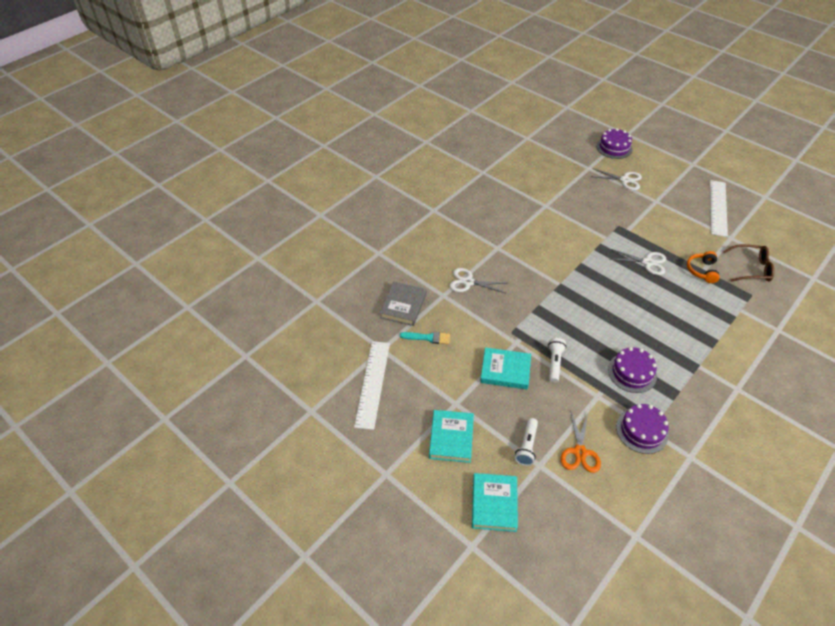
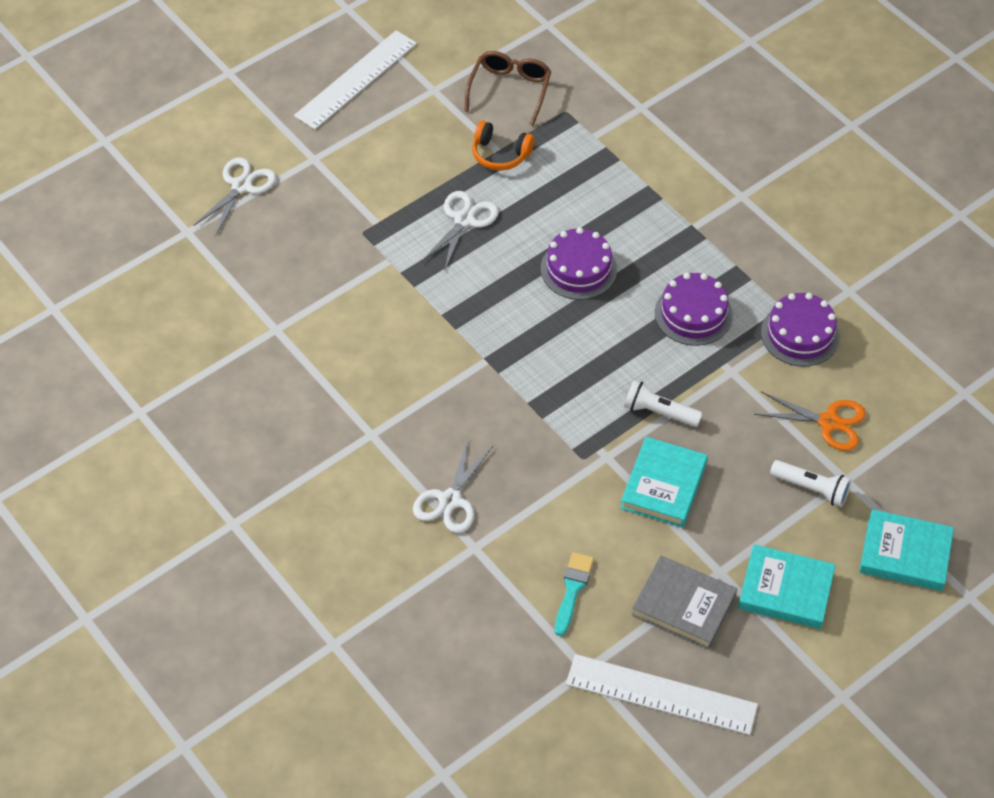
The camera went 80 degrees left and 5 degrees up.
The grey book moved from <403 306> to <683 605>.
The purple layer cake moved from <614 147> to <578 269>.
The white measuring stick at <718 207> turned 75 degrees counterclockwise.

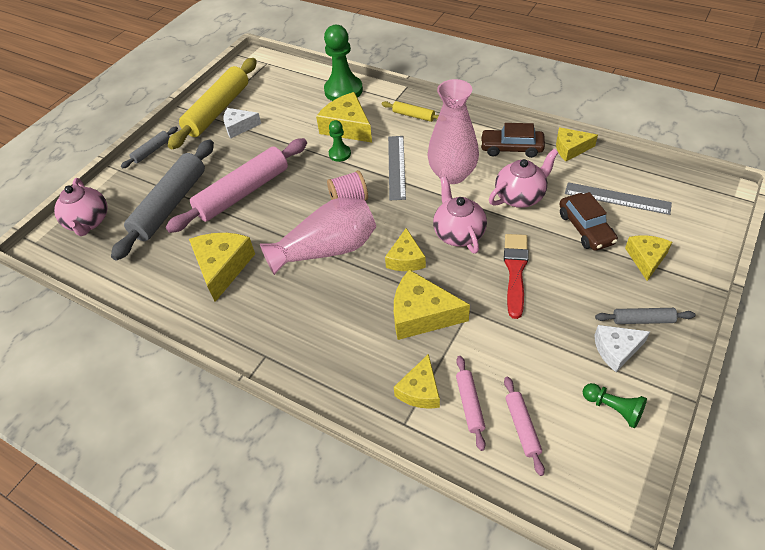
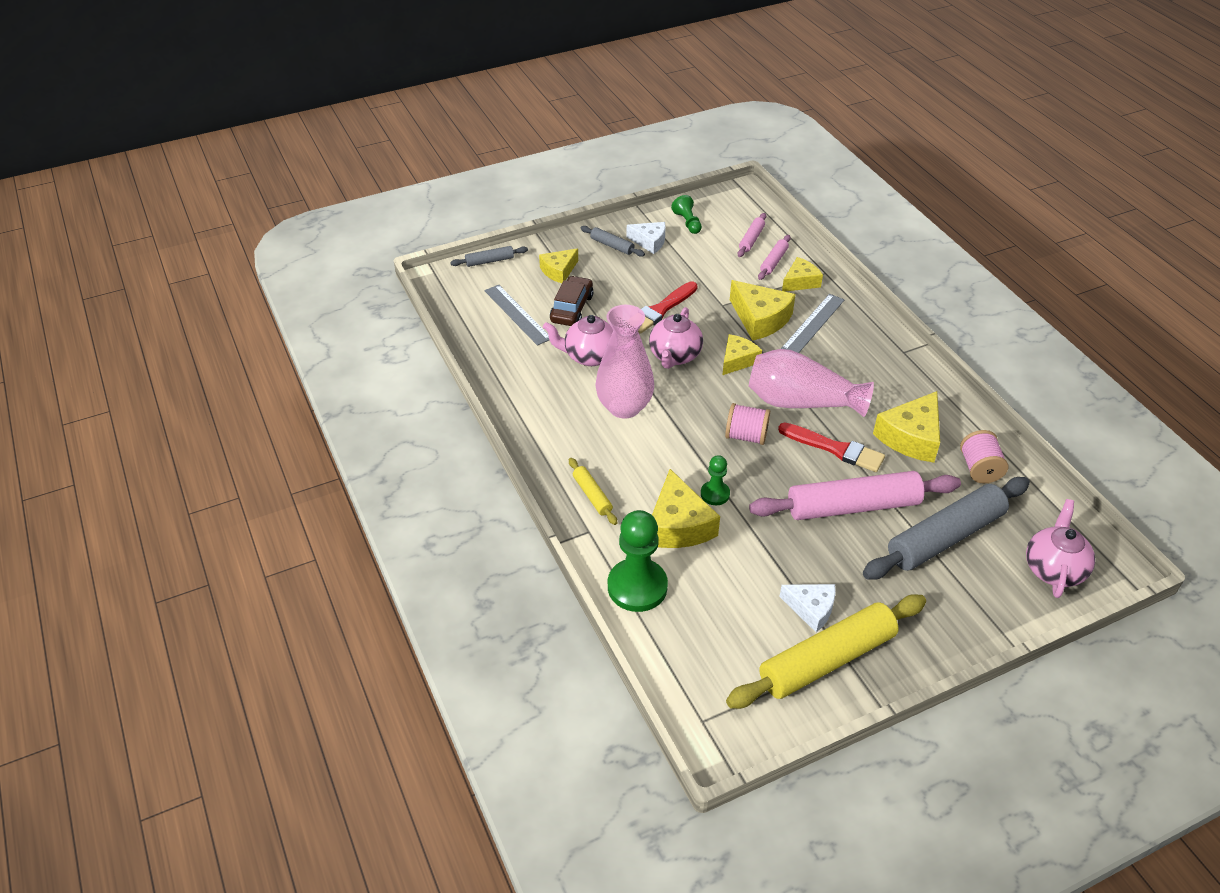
The camera went 150 degrees left and 5 degrees down.
The dark brown automobile at <511 148> disappeared.
The bright yellow piece of cheese at <570 149> disappeared.
The red paint brush at <835 449> appeared.
The pink bobbin at <979 469> appeared.
The grey dough roller moved from <152 151> to <489 261>.
The grey measuring stick moved from <396 167> to <813 324>.

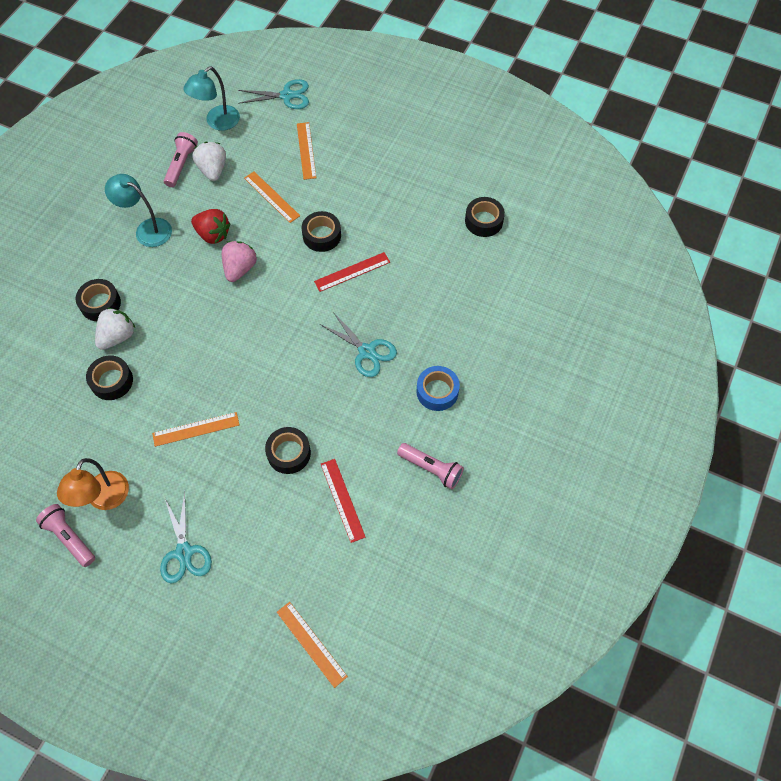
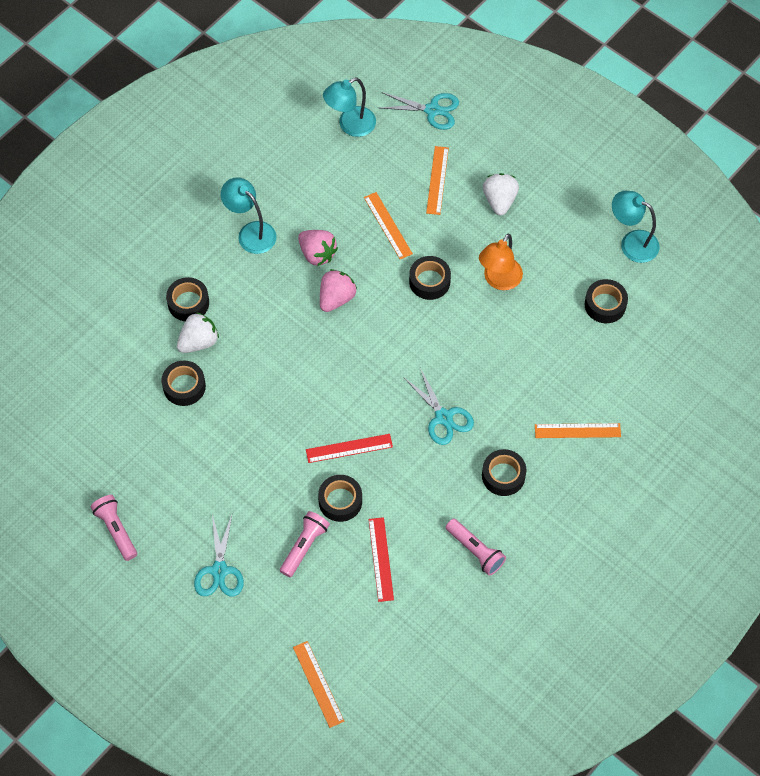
The camera went 15 degrees right and 0 degrees up.
The aqua lamp at <632 243> appeared.
The orange-coloured lamp moved from <104 499> to <499 280>.
The orange-coloured measuring stick moved from <196 429> to <577 430>.
The pink torch moved from <181 165> to <304 546>.
The white toy strawberry moved from <213 170> to <499 200>.
The red measuring stick moved from <352 272> to <349 448>.
The red toy strawberry at <213 234> became the pink toy strawberry at <317 254>.
The blue tape at <437 391> became the jet-black tape at <503 476>.

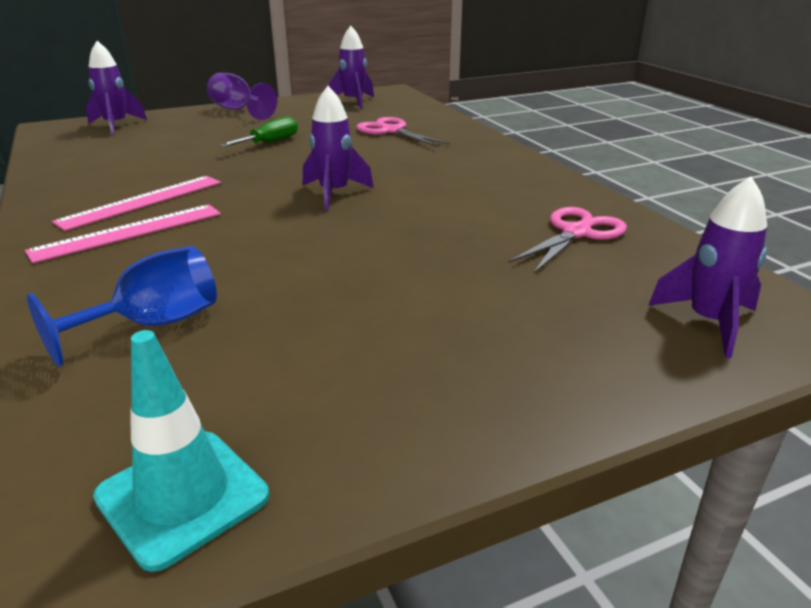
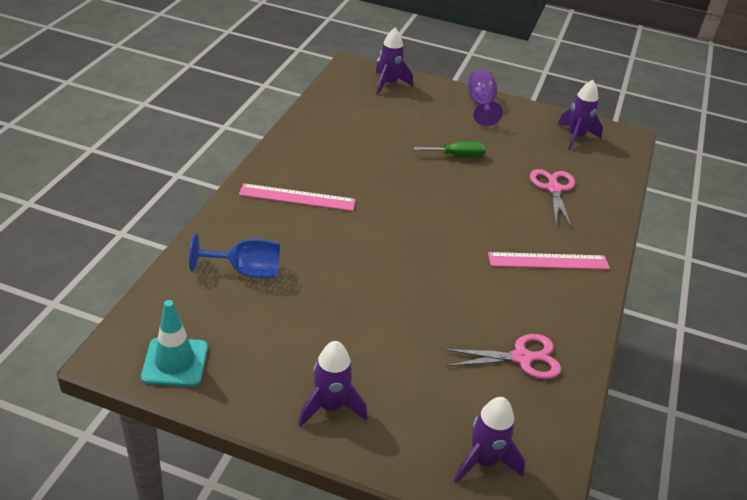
The camera went 40 degrees right and 10 degrees up.
The pink measuring stick moved from <142 201> to <548 261>.
The purple rocket moved from <334 193> to <330 406>.

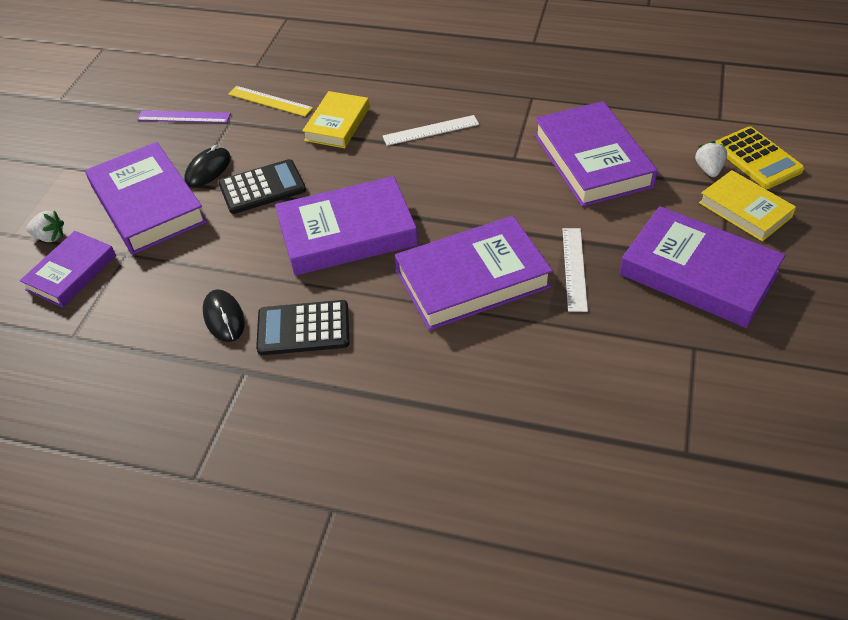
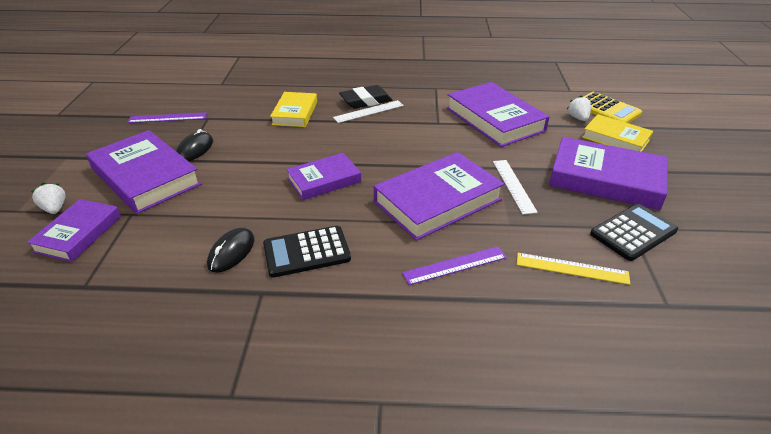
The camera went 15 degrees left and 10 degrees down.
The jet-black pencil eraser at <366 101> appeared.
The purple measuring stick at <455 265> appeared.
The jet-black pocket calculator moved from <262 188> to <633 232>.
The bright yellow measuring stick moved from <270 101> to <572 268>.
The white toy strawberry at <50 237> turned 120 degrees counterclockwise.
The jet-black PC mouse at <224 318> turned 60 degrees clockwise.
The purple book at <347 233> changed to 0.61 times the size.

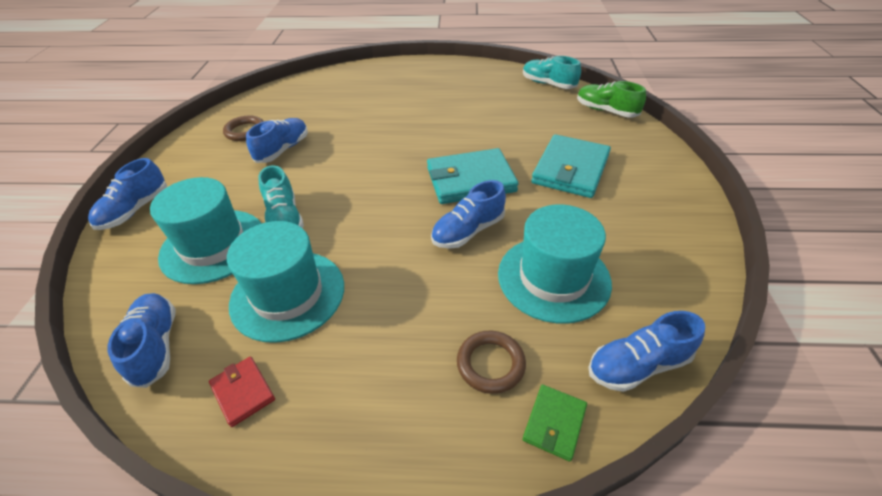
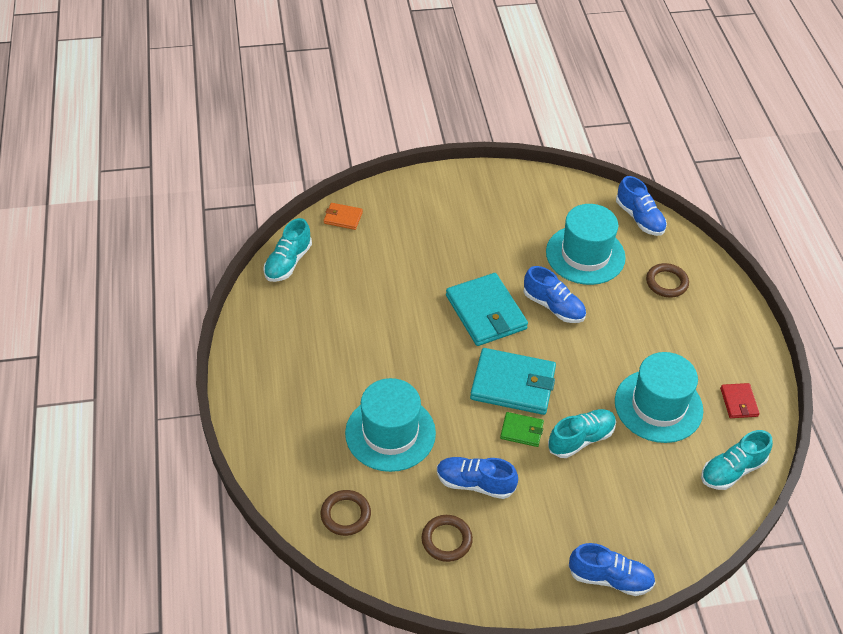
The camera went 105 degrees left and 5 degrees up.
The dark brown hoop at <345 515> appeared.
The aqua tall hat moved from <213 245> to <390 433>.
The emerald wallet moved from <554 423> to <522 431>.
The aqua wallet moved from <570 169> to <513 384>.
The emerald shoe at <606 111> was replaced by the orange-coloured wallet at <343 218>.
The blue shoe at <156 346> became the aqua shoe at <732 470>.
The red wallet at <243 392> turned 45 degrees counterclockwise.

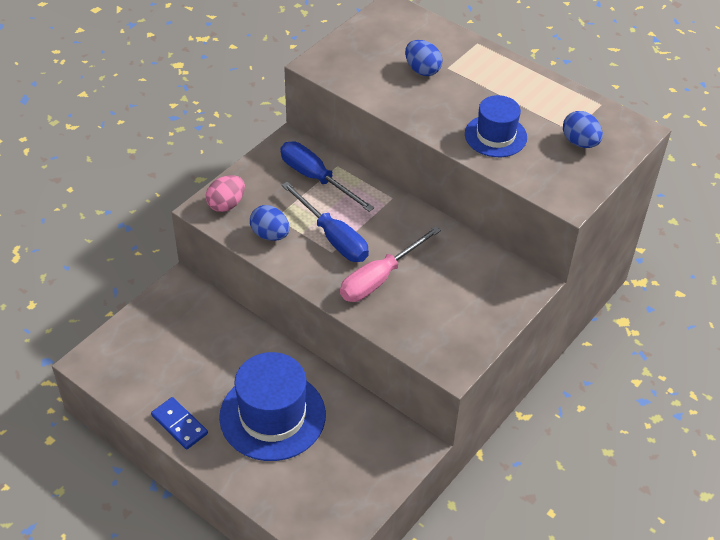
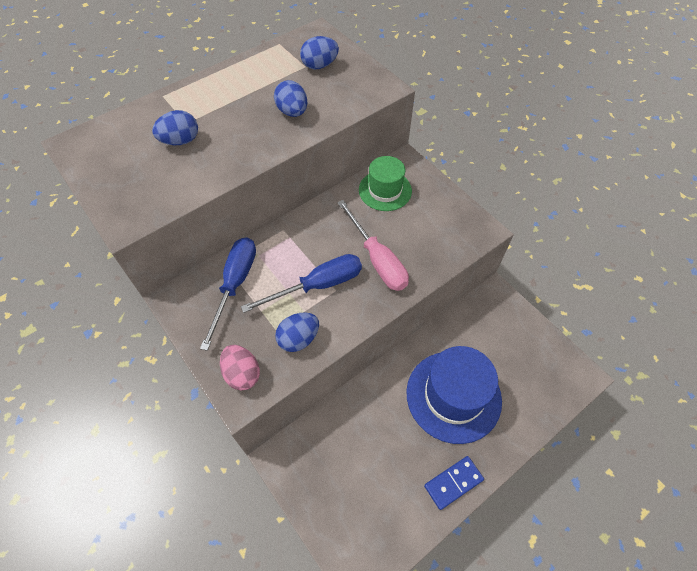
The camera went 75 degrees left and 10 degrees up.
The emerald tall hat at <385 190> appeared.
The blue tall hat at <495 136> was replaced by the blue egg shape at <292 112>.
The blue hand screwdriver at <316 178> turned 135 degrees clockwise.

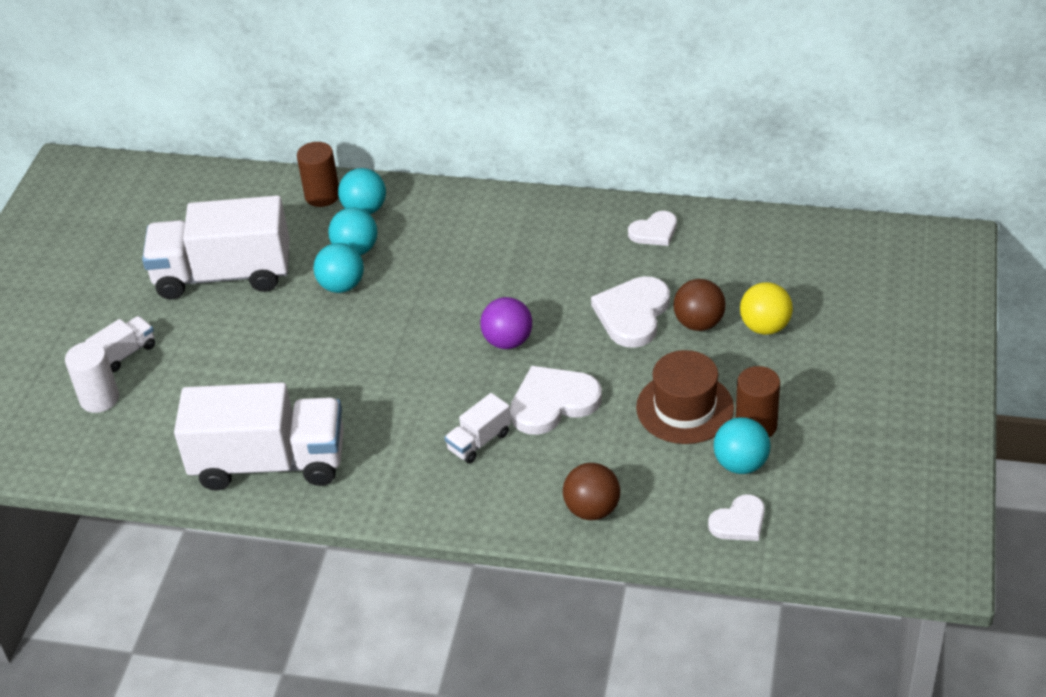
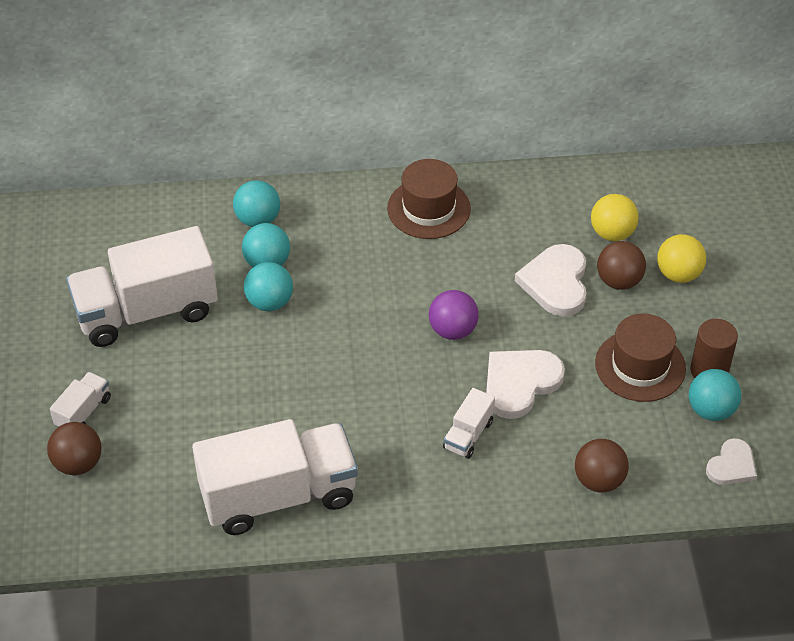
The camera went 20 degrees left and 5 degrees up.
The dark brown solid cylinder at <322 196> disappeared.
The white heart at <654 231> disappeared.
The dark brown tall hat at <428 208> appeared.
The bright yellow ball at <612 233> appeared.
The white solid cylinder at <99 399> was replaced by the dark brown ball at <78 464>.

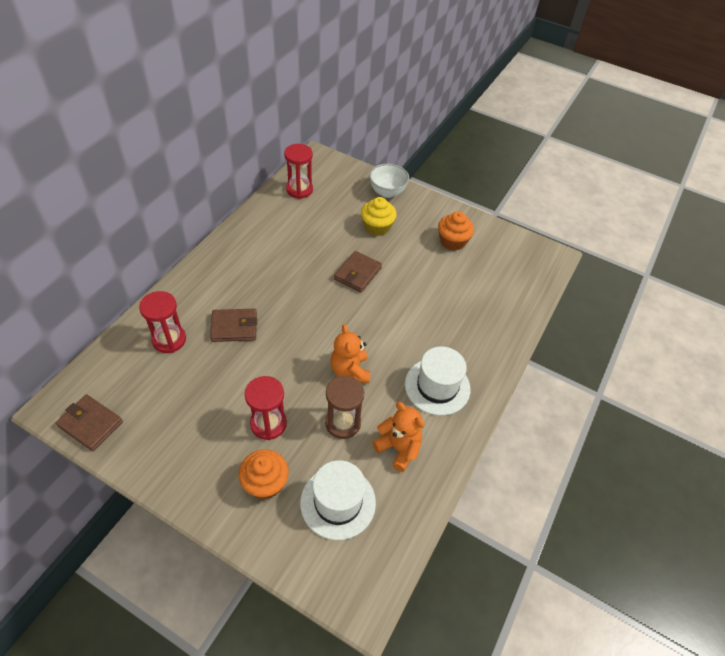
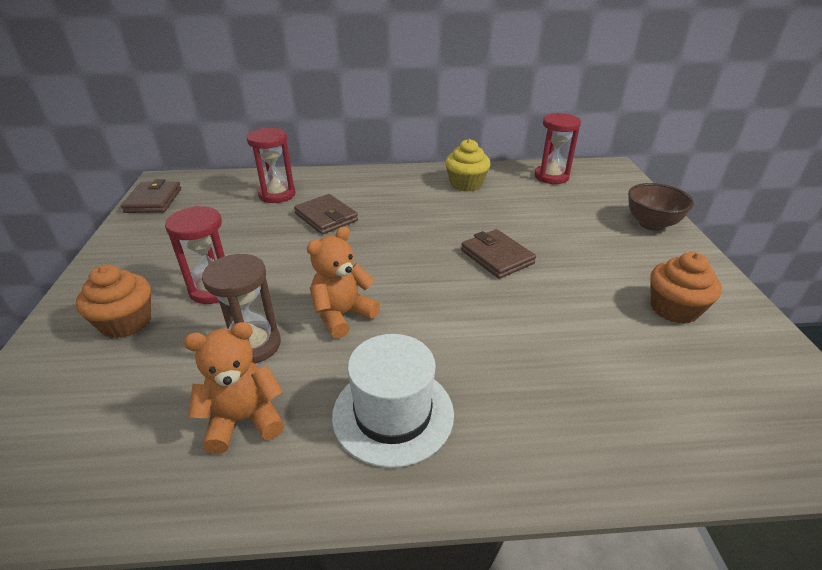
The camera went 60 degrees right and 15 degrees down.
The white tall hat at <338 502> disappeared.
The bright yellow cupcake moved from <377 227> to <466 184>.
The white bowl at <387 192> became the dark brown bowl at <651 224>.
The dark brown wallet at <357 273> turned 60 degrees clockwise.
The orange-coloured teddy at <398 448> turned 120 degrees counterclockwise.

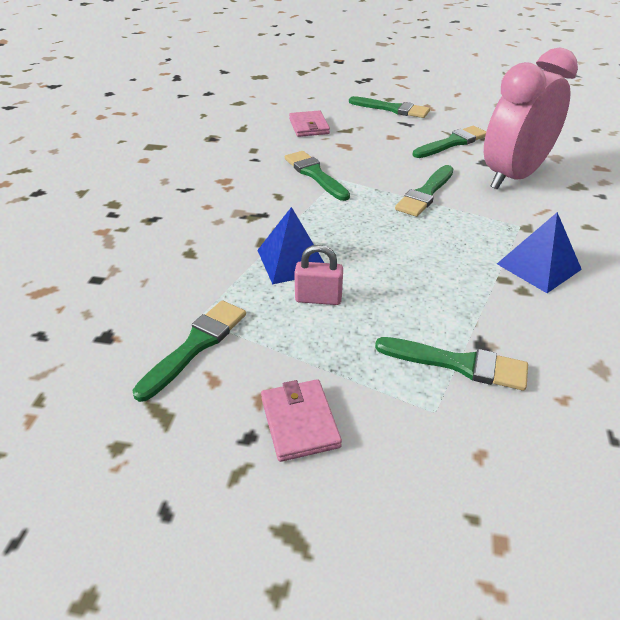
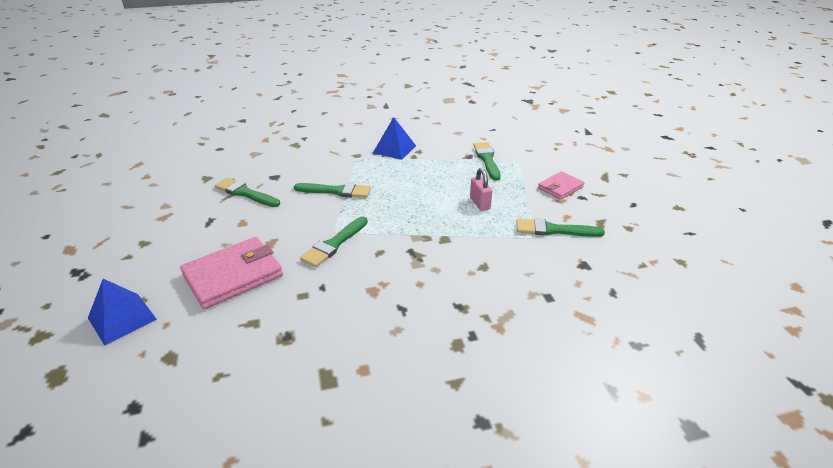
The camera went 115 degrees left and 5 degrees down.
The emerald paint brush at <392 109> disappeared.
The pink bedside clock at <513 177> disappeared.
The blue pyramid shape moved from <292 261> to <122 318>.
The pink wallet at <309 126> changed to 1.73 times the size.

